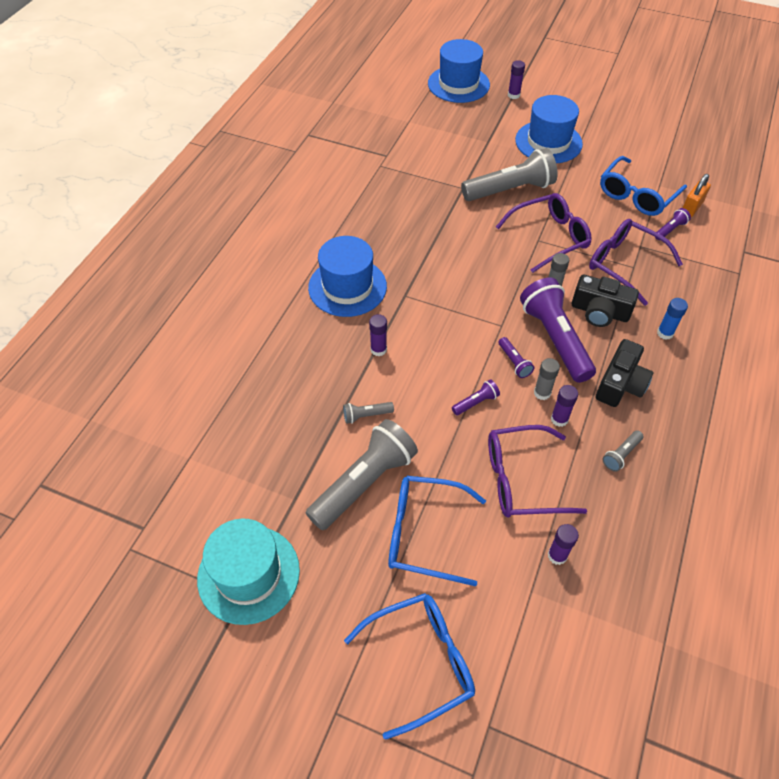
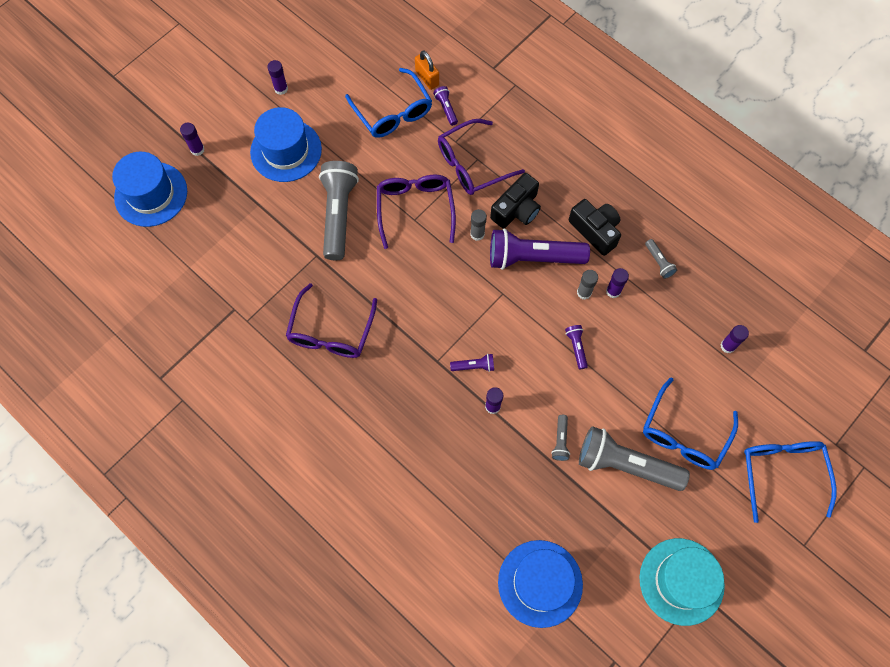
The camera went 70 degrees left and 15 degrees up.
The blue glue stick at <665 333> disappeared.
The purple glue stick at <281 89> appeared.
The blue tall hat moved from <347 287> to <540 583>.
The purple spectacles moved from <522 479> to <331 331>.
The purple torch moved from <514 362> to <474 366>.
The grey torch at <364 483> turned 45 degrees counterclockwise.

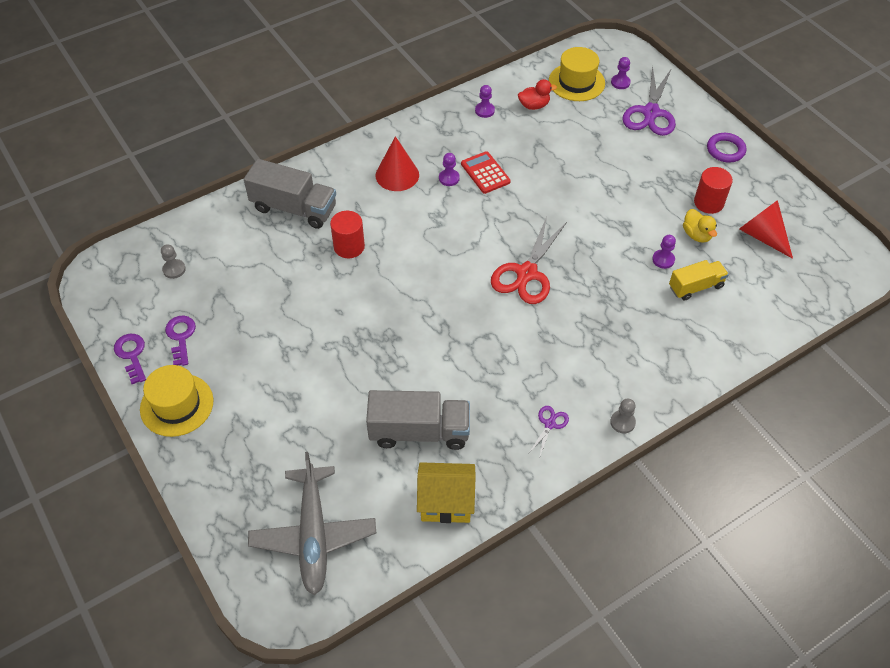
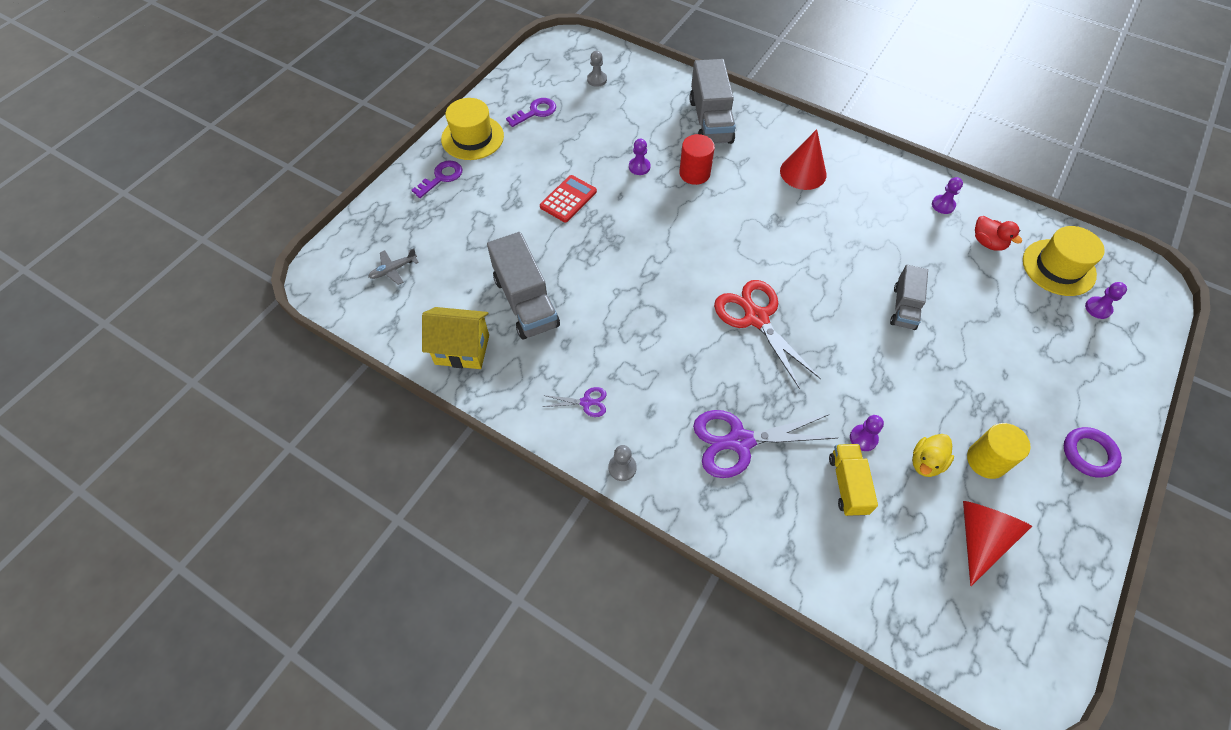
The camera went 65 degrees right and 5 degrees up.
The grey toy truck at <904 307> appeared.
The purple key moved from <132 355> to <441 177>.
The purple pawn moved from <449 178> to <639 167>.
The red pocket calculator moved from <485 173> to <568 199>.
The purple scissors moved from <651 113> to <739 441>.
The red solid cylinder at <708 202> became the bright yellow solid cylinder at <986 460>.
The bright yellow house at <446 503> turned 60 degrees counterclockwise.
The red scissors at <526 273> turned 60 degrees clockwise.
The bright yellow toy truck at <695 287> turned 135 degrees counterclockwise.
The grey toy plane at <313 535> changed to 0.42 times the size.

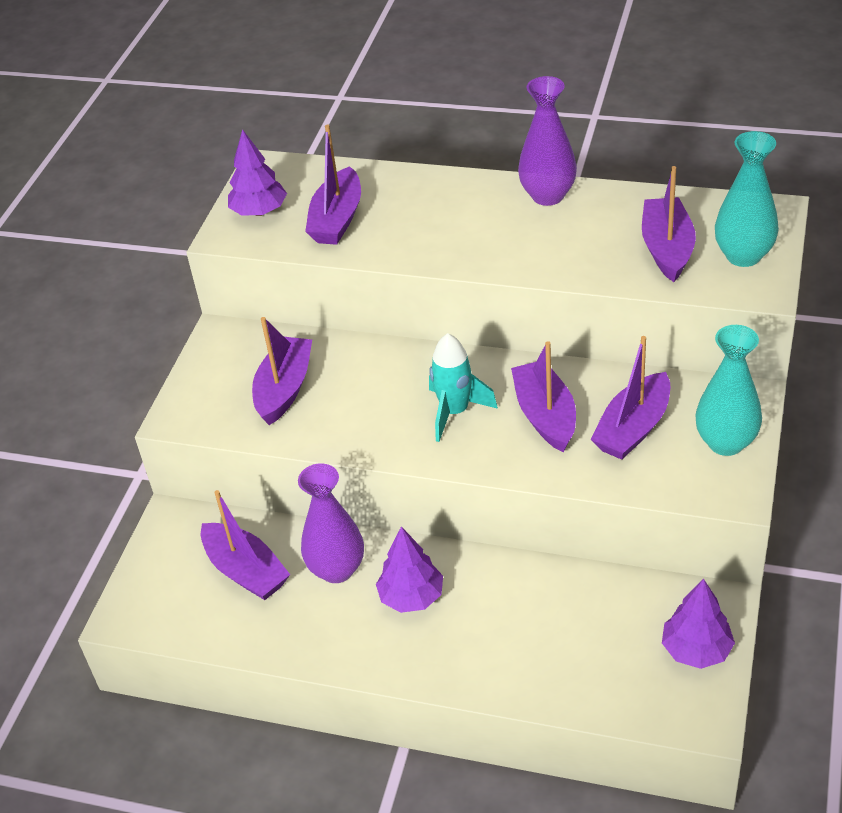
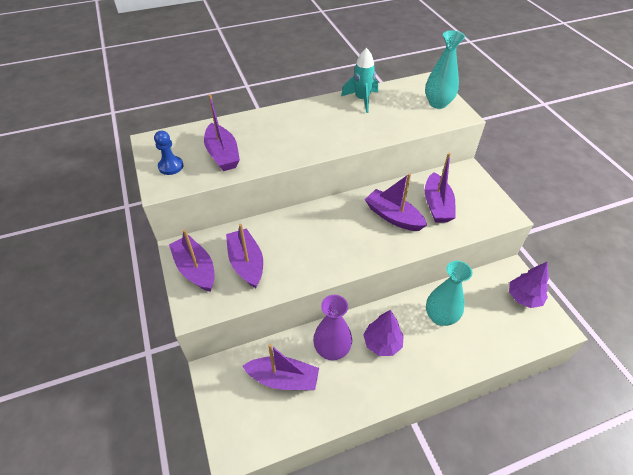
The camera went 40 degrees left and 5 degrees up.
The purple flower vase at <548 196> disappeared.
The aqua rocket moved from <455 412> to <361 100>.
The purple sailboat moved from <667 249> to <195 269>.
The aqua flower vase moved from <726 442> to <440 317>.
The purple tree at <259 212> was replaced by the blue pawn at <171 166>.

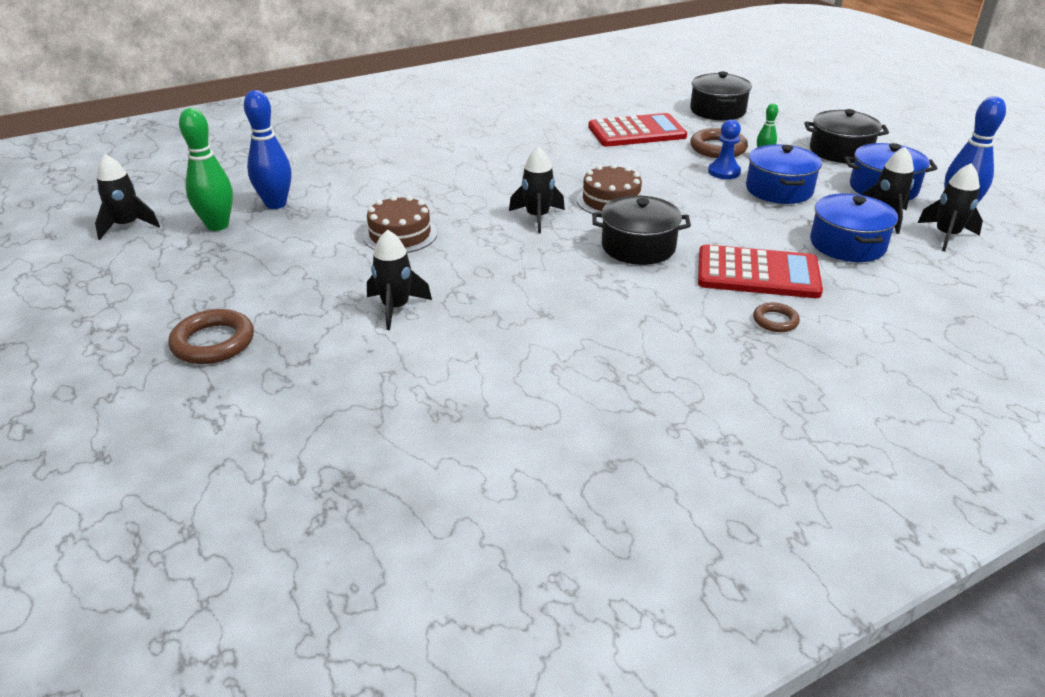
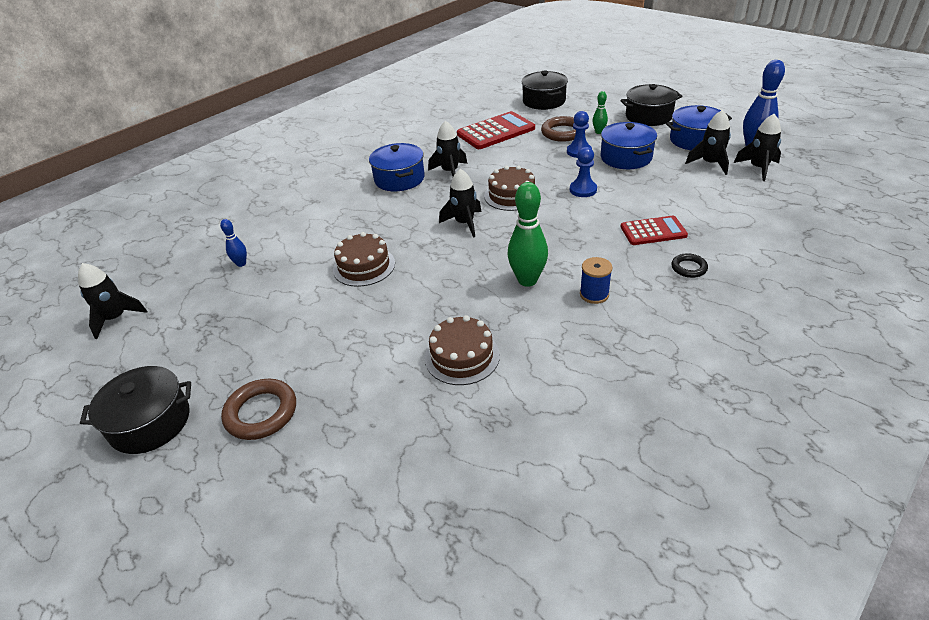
The camera went 15 degrees left and 5 degrees up.
The dark brown layer cake at <462 356> appeared.
The blue pawn at <583 190> appeared.
The blue bobbin at <594 294> appeared.
The emerald bowling pin moved from <217 225> to <527 280>.
The jet-black rocket moved from <396 308> to <450 172>.
The jet-black stockpot moved from <638 247> to <150 422>.
The blue stockpot moved from <847 244> to <399 179>.
The dark brown hoop at <775 321> became the jet-black hoop at <689 268>.
The blue bowling pin at <276 204> changed to 0.52 times the size.
The red pocket calculator at <757 273> changed to 0.63 times the size.

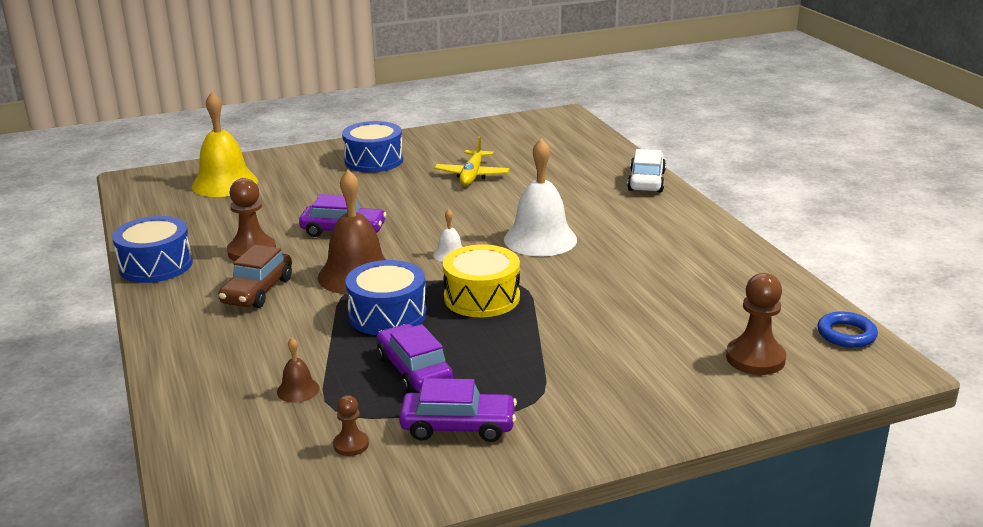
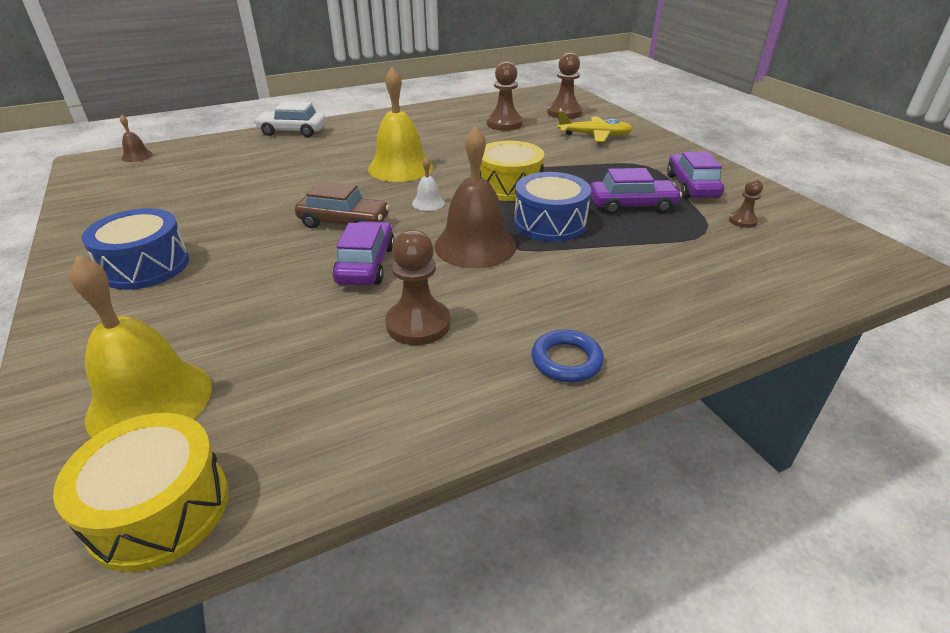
The camera went 95 degrees left and 10 degrees up.
The blue drum at <156 265> disappeared.
The bright yellow drum at <159 509> appeared.
The dark brown pawn at <504 124> appeared.
The dark brown automobile moved from <257 291> to <344 222>.
The dark brown school bell moved from <298 390> to <137 156>.
The bright yellow toy plane moved from <472 175> to <594 135>.
The blue hoop moved from <846 334> to <566 360>.
The white school bell at <540 239> became the bright yellow school bell at <400 167>.
The purple automobile at <414 370> turned 150 degrees counterclockwise.

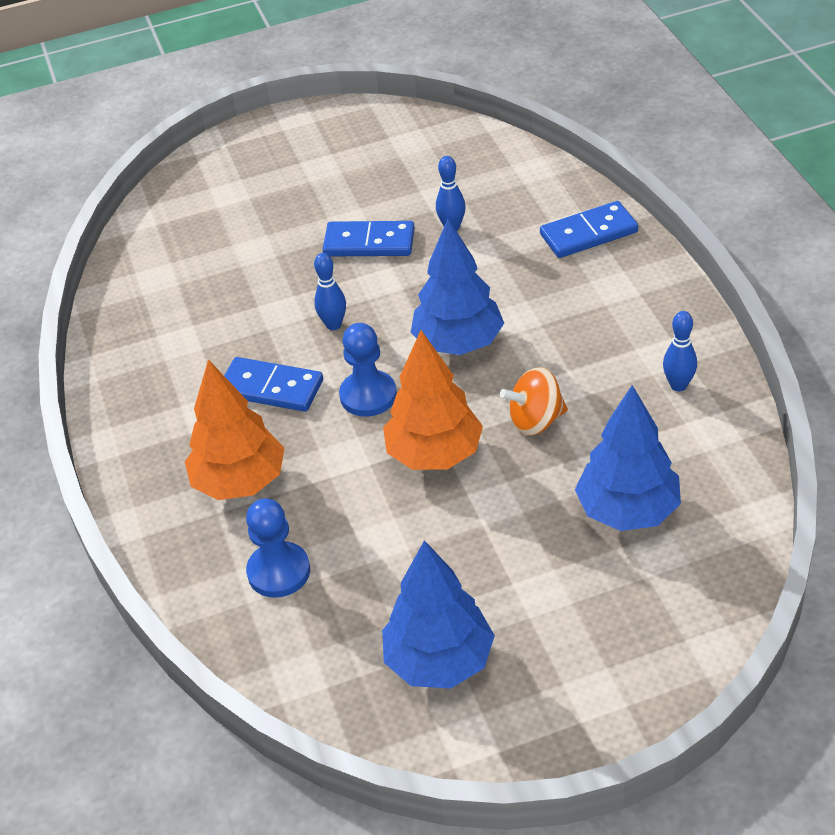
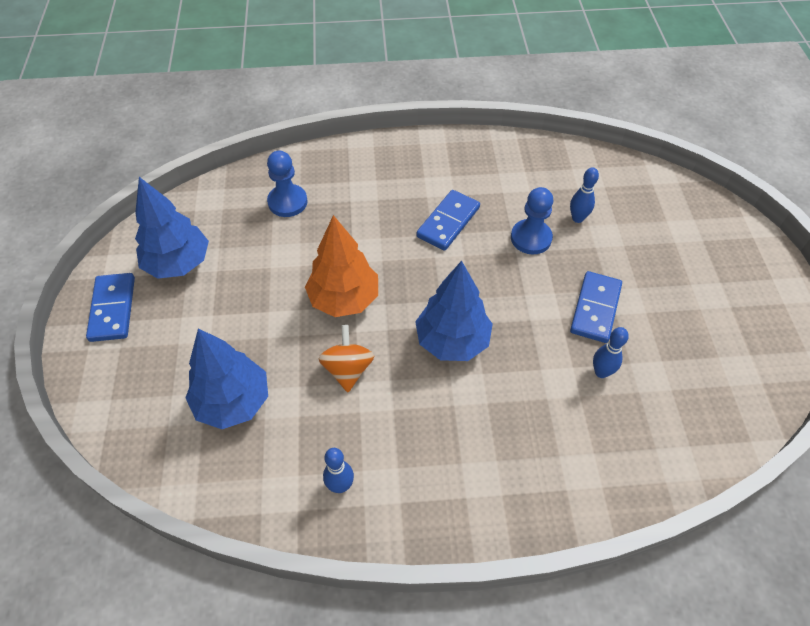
The camera went 100 degrees right and 10 degrees up.
The orange-coloured tree at <240 482> disappeared.
The blue bowling pin moved from <333 325> to <577 218>.
The blue pawn moved from <368 395> to <531 238>.
The blue domino moved from <588 233> to <112 309>.

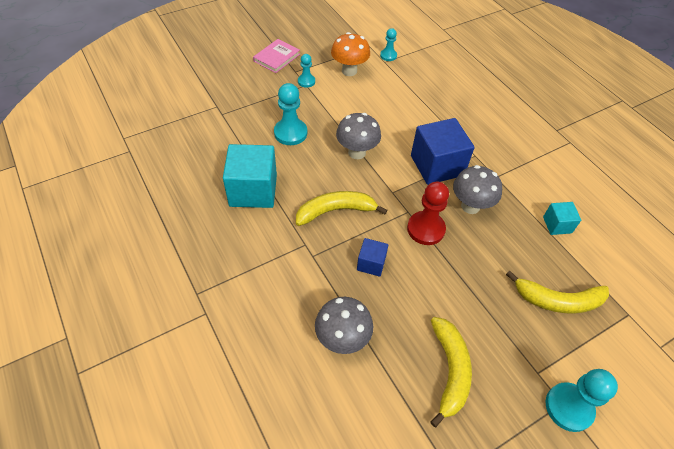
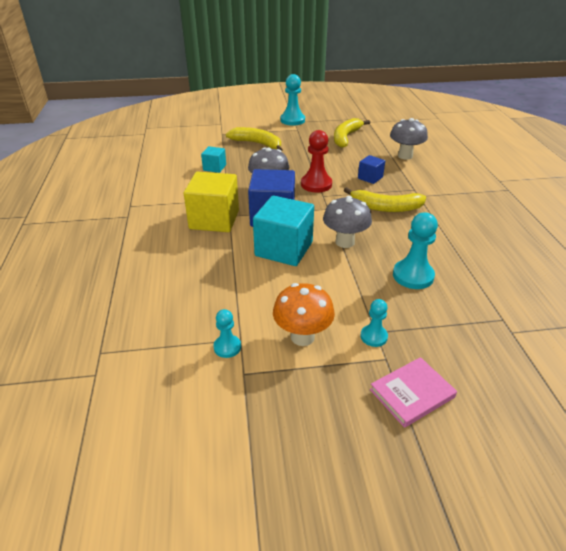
The camera went 155 degrees left and 15 degrees down.
The bright yellow block at <214 219> appeared.
The aqua block moved from <253 190> to <284 249>.

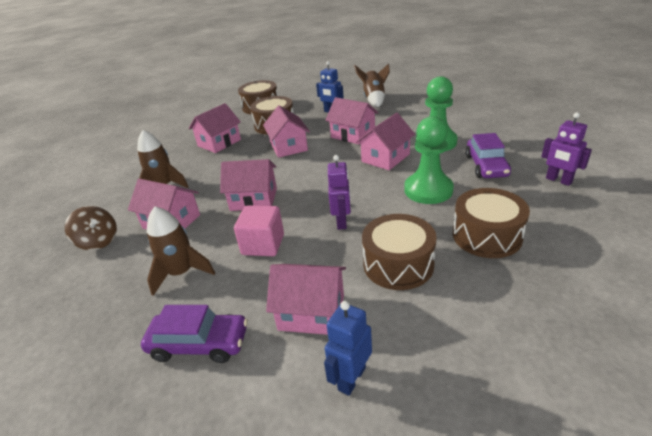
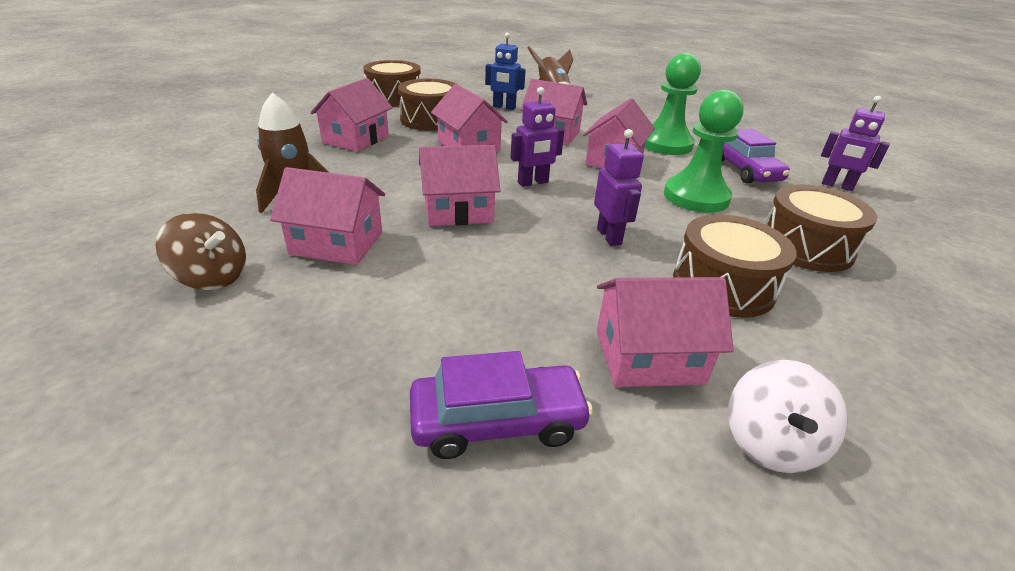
The camera went 20 degrees left and 0 degrees up.
The dark brown rocket at <181 273> disappeared.
The pink block at <263 245> disappeared.
The purple robot at <533 183> appeared.
The blue robot at <351 378> was replaced by the white toy top at <770 443>.

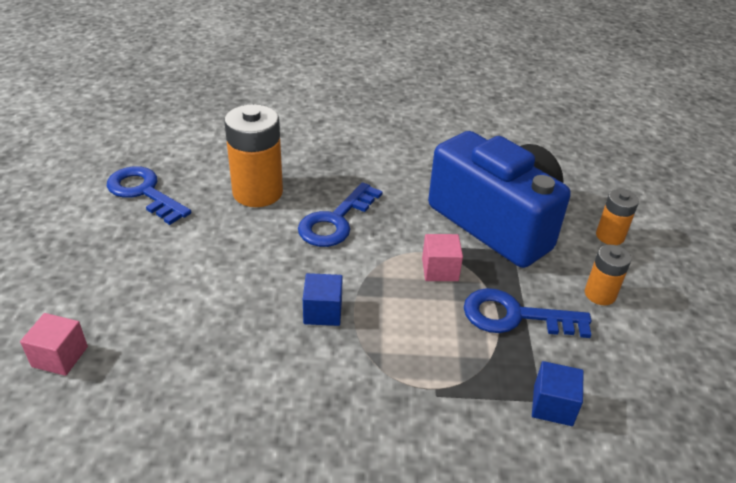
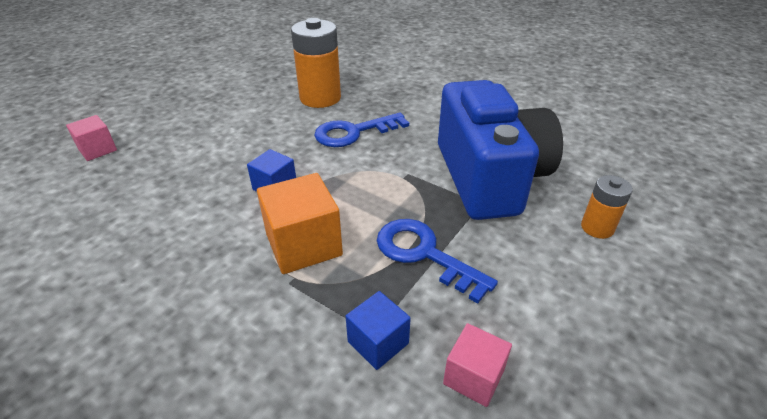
The camera went 35 degrees right and 0 degrees up.
The blue key at <144 193> disappeared.
The orange-coloured battery at <600 294> disappeared.
The orange-coloured block at <303 245> appeared.
The pink block moved from <440 269> to <473 377>.

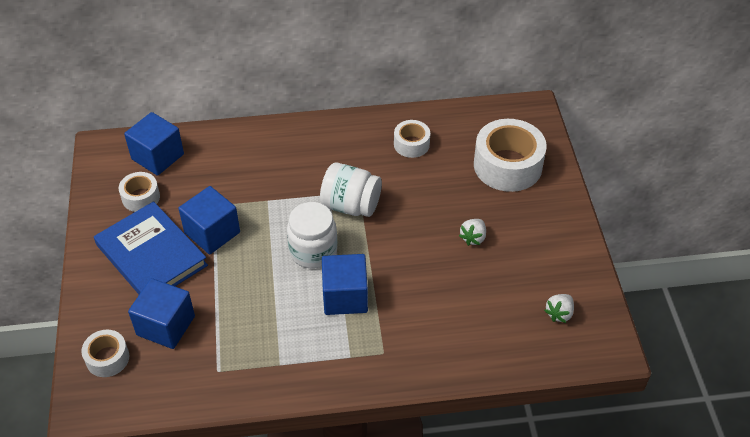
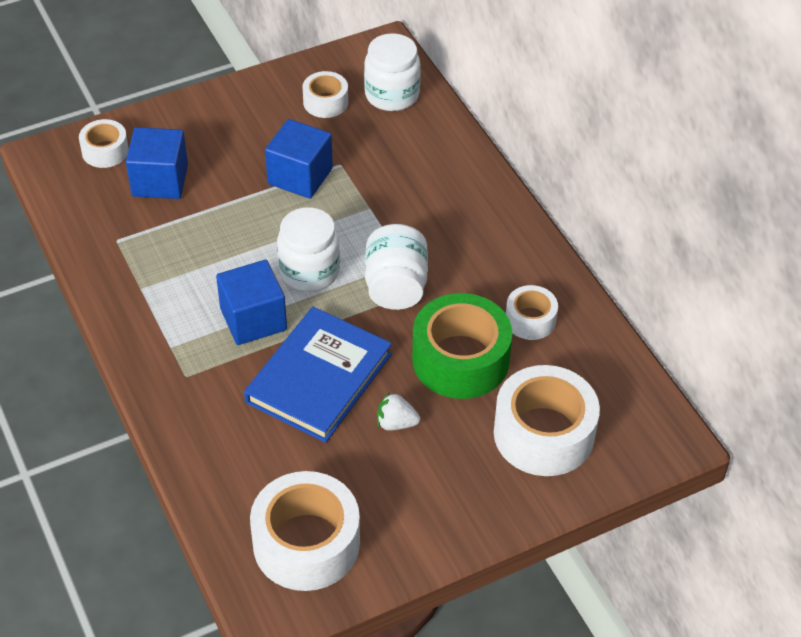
The camera went 70 degrees right and 0 degrees up.
The emerald tape at <460 359> appeared.
The blue book moved from <151 255> to <318 378>.
The blue block at <157 157> was replaced by the white jam jar at <392 95>.
The white toy strawberry at <559 313> was replaced by the white tape at <306 543>.

